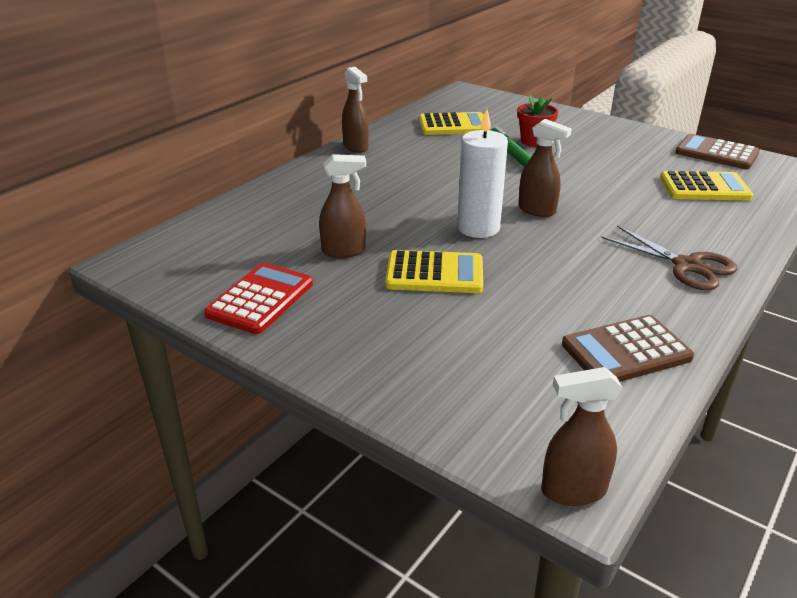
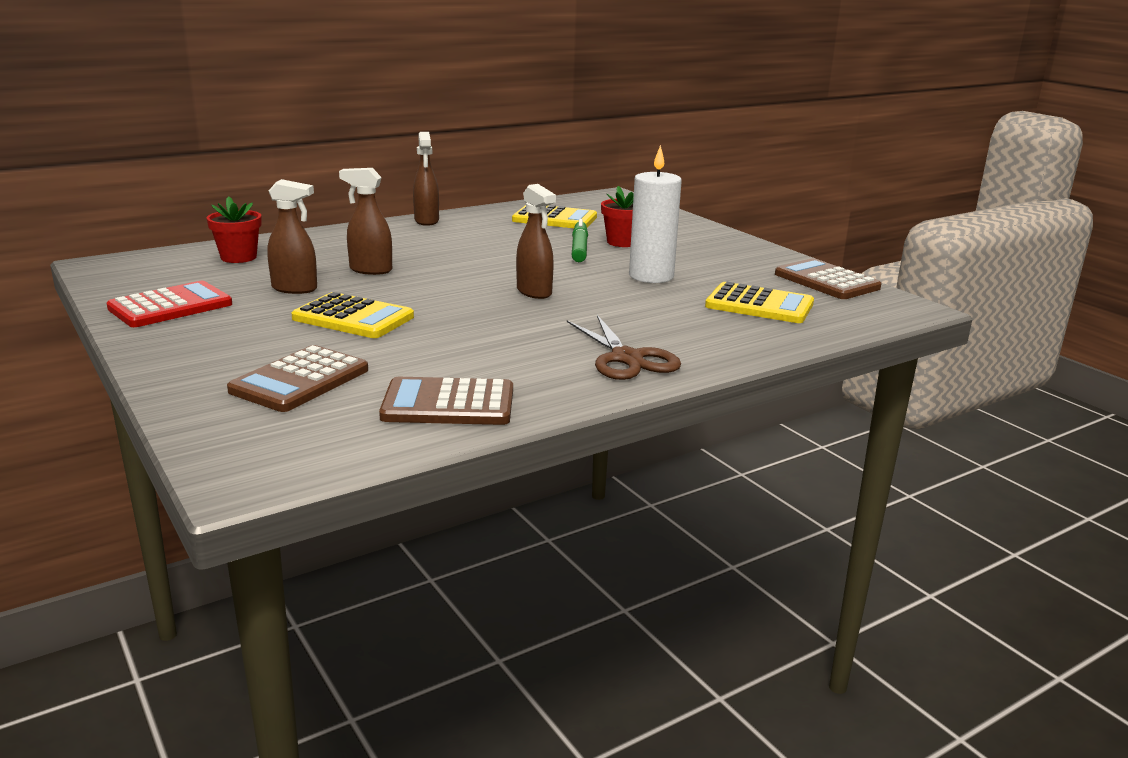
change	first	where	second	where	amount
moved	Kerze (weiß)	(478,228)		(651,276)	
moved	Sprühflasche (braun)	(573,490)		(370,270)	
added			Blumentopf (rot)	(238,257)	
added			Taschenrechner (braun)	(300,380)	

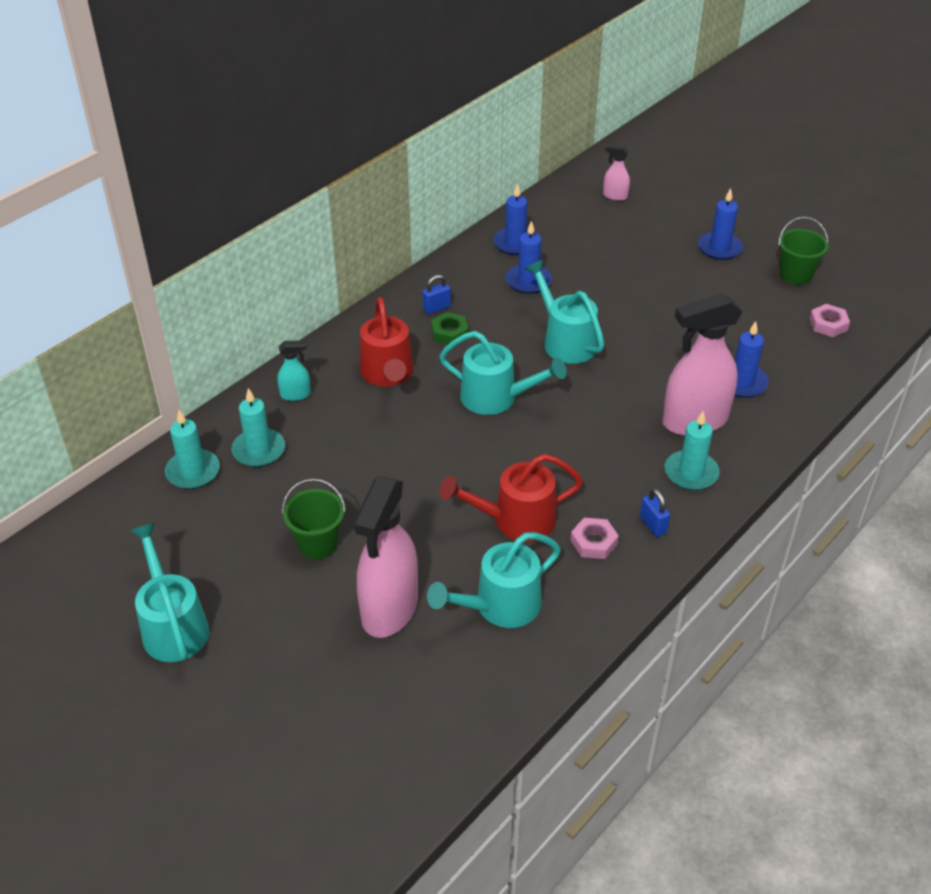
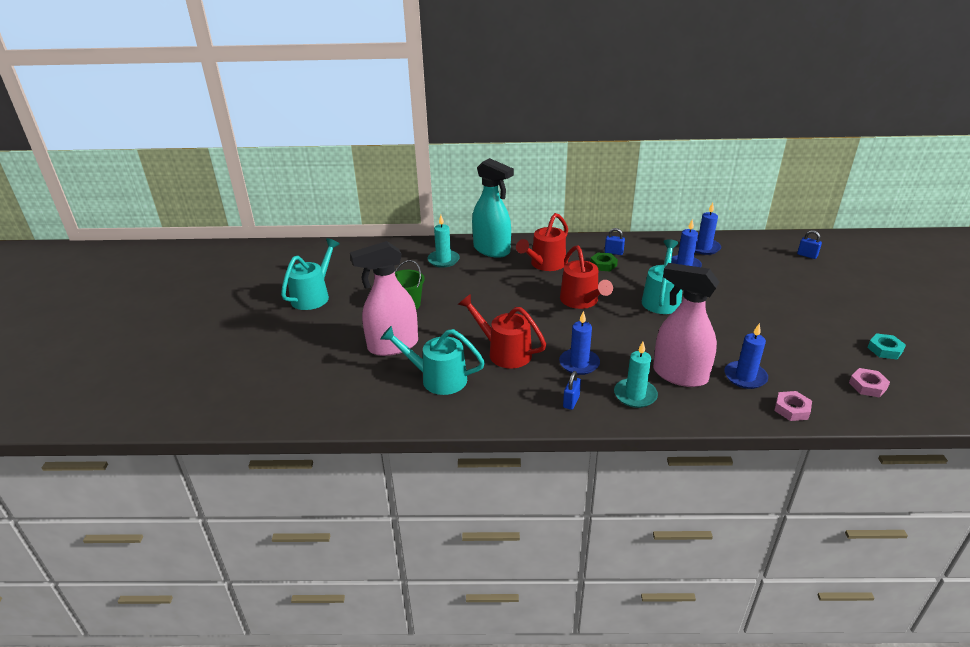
change	first	where	second	where	amount
replaced	Sprühflasche (rosa)	(615,196)	Vorhängeschloss (blau)	(807,255)	
moved	Kerze (blau)	(719,248)		(579,363)	
replaced	Eimer (grün)	(796,275)	Sechskantmutter (türkis)	(885,349)	
recoloured	Gießkanne (türkis)	(497,398)	Gießkanne (rot)	(582,301)	
resized	Sprühflasche (türkis)	(295,394)		(492,250)	x2.23
removed	Kerze (türkis)	(193,472)			
moved	Sechskantmutter (rosa)	(594,542)		(792,409)	

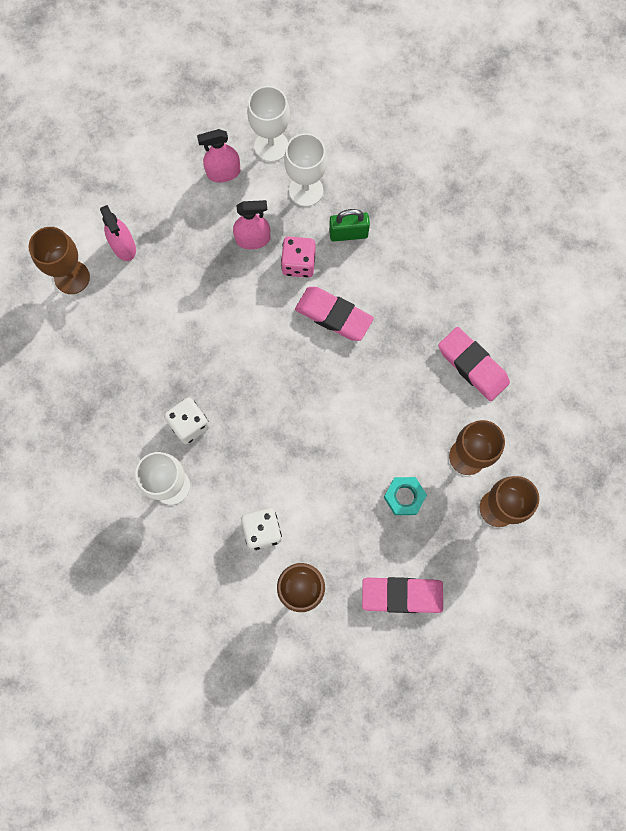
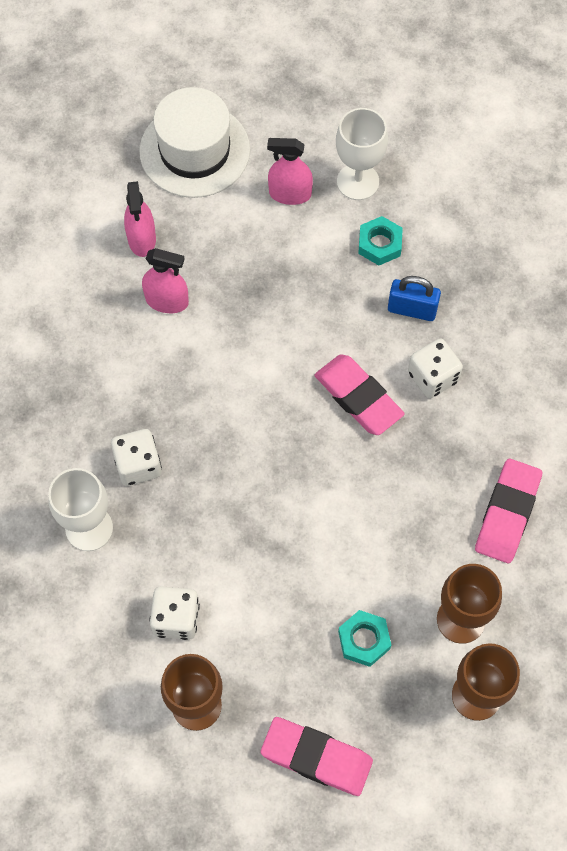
change	first	where	second	where	amount
replaced	Kelch (weiß)	(306,190)	Sechskantmutter (türkis)	(380,244)	
moved	Sprühflasche (rosa)	(253,239)		(167,301)	
recoloured	Vorhängeschloss (grün)	(348,234)	Vorhängeschloss (blau)	(412,309)	
removed	Kelch (braun)	(72,277)			
removed	Spielwürfel (rosa)	(298,263)			
turned	Radiergummi (rosa)	(472,366)		(507,513)	45 degrees clockwise
added			Hut (weiß)	(194,150)	
added			Spielwürfel (weiß)	(433,377)	

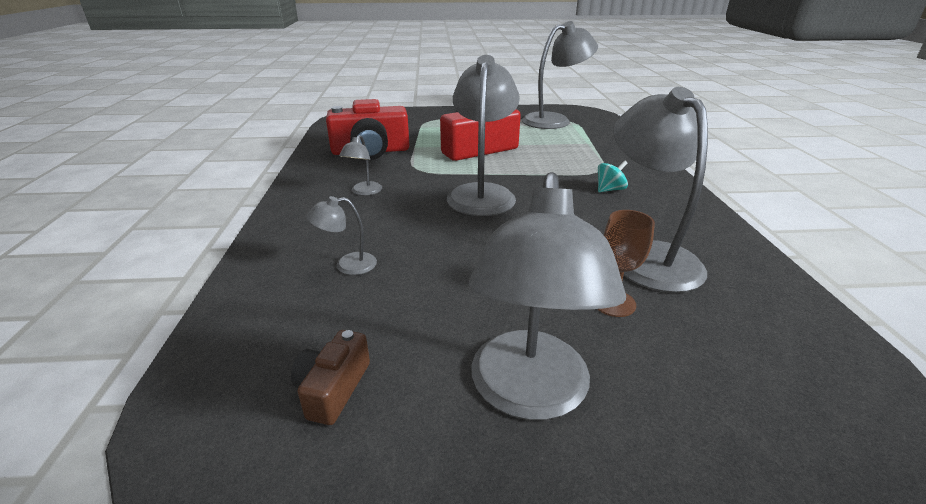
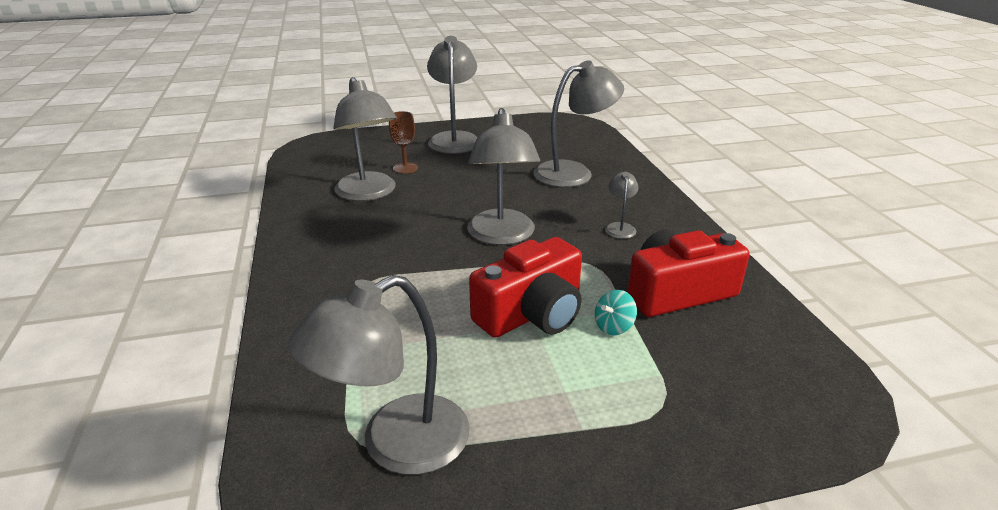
change	first	where	second	where	amount
moved	Kreisel (türkis)	(609,190)		(613,326)	
resized	Lampe (grau)	(347,265)		(574,172)	x2.19
removed	Kamera (braun)	(333,388)			

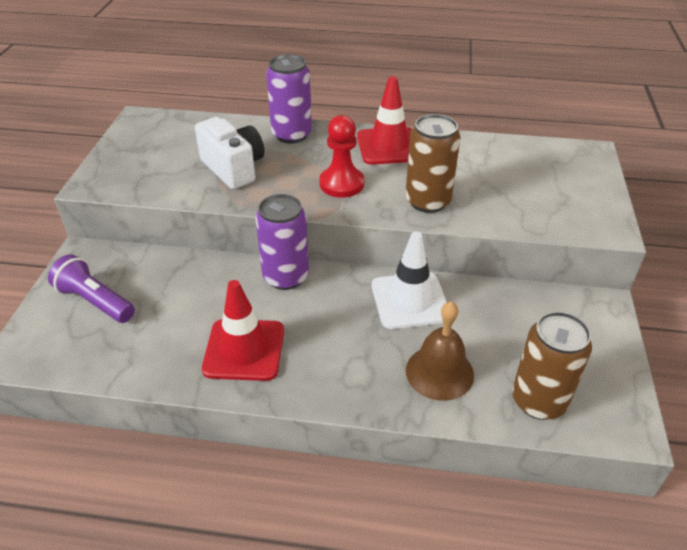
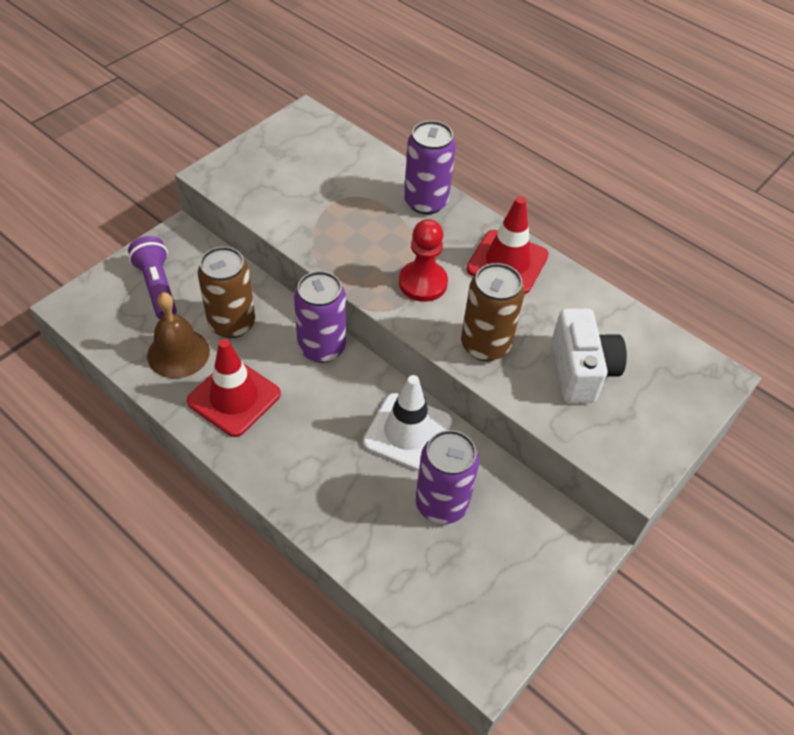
change	first	where	second	where	amount
moved	Kamera (weiß)	(233,168)		(581,370)	
moved	Glocke (braun)	(439,372)		(178,353)	
moved	Dose (braun)	(538,401)		(232,323)	
added			Dose (lila)	(441,503)	

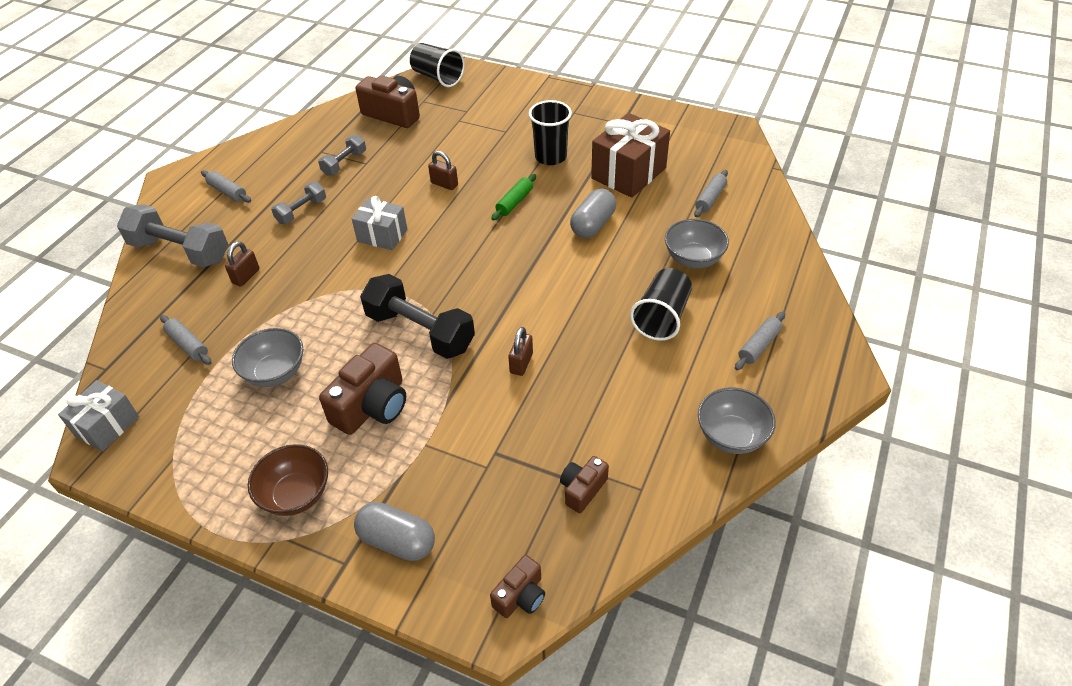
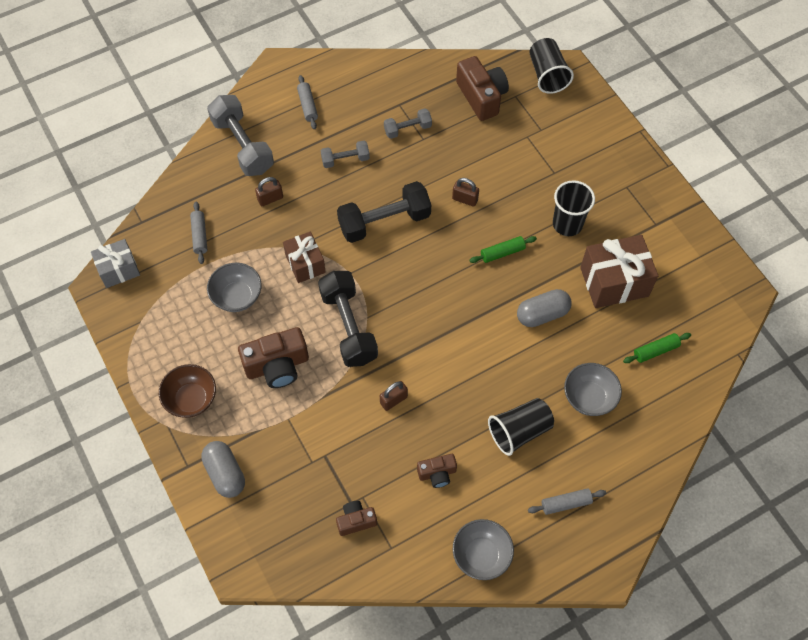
change	first	where	second	where	amount
turned	Vorhängeschloss (braun)	(444,184)		(465,199)	45 degrees counterclockwise
recoloured	Nudelholz (grau)	(710,199)	Nudelholz (grün)	(655,351)	
replaced	Geschenk (grau)	(382,235)	Hantel (schwarz)	(384,221)	
moved	Kamera (braun)	(520,596)		(437,473)	
added			Geschenk (braun)	(305,264)	

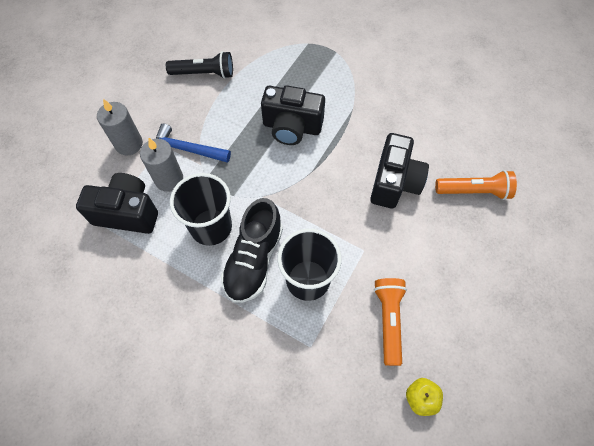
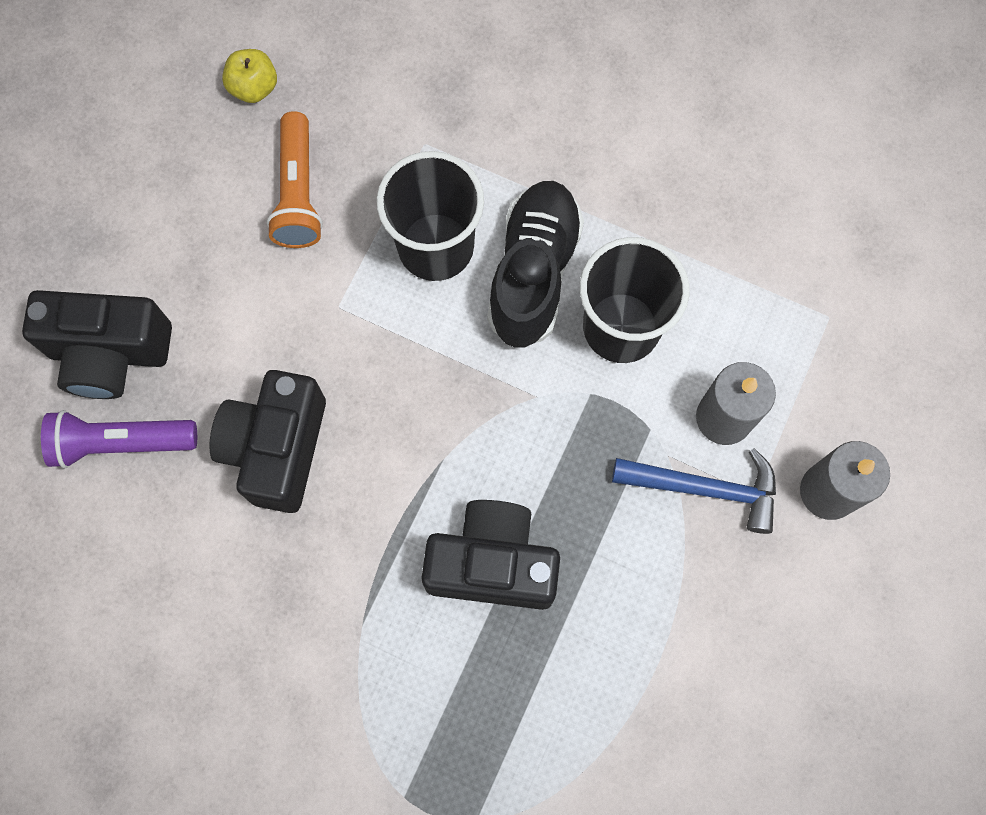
change	first	where	second	where	amount
removed	Taschenlampe (schwarz)	(204,73)			
recoloured	Taschenlampe (orange)	(473,191)	Taschenlampe (lila)	(121,443)	
moved	Kamera (schwarz)	(127,213)		(110,353)	

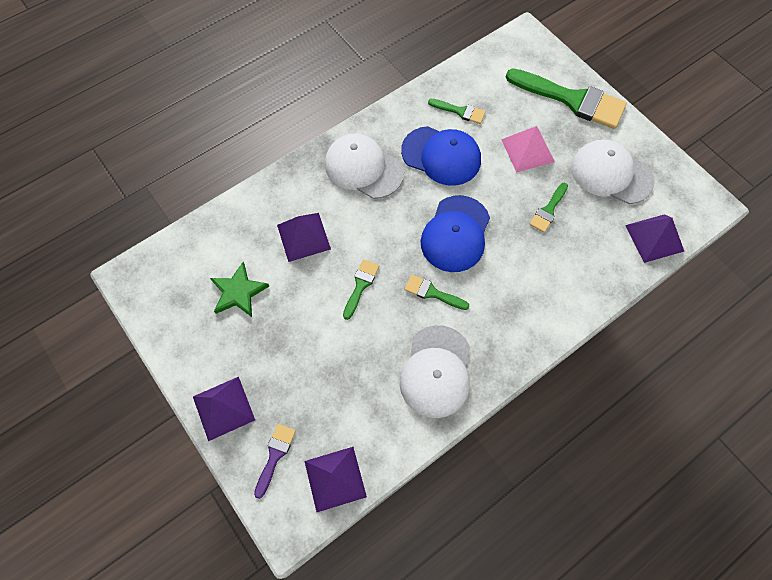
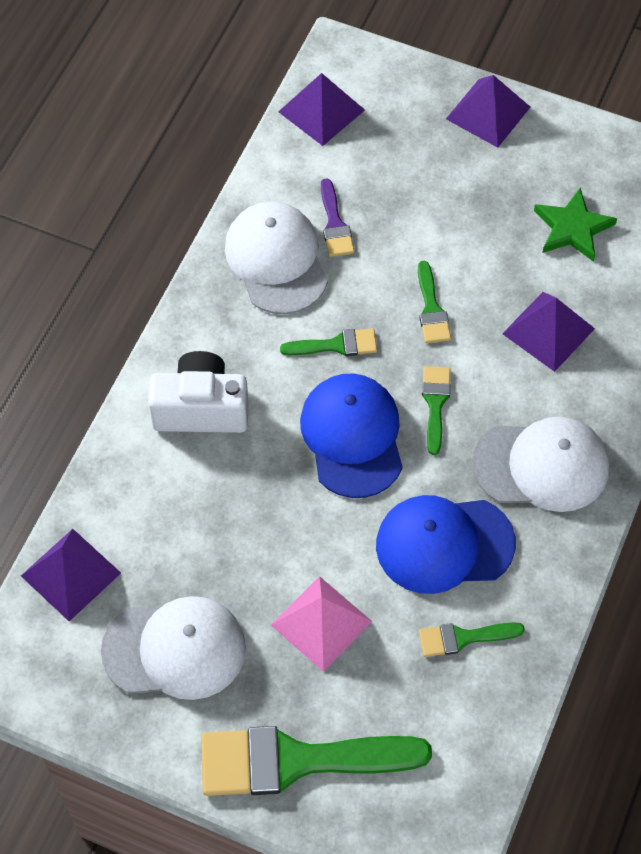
change	first	where	second	where	amount
moved	Pinsel (grün)	(548,210)		(435,403)	
moved	Pinsel (lila)	(275,455)		(334,224)	
added			Kamera (weiß)	(201,409)	

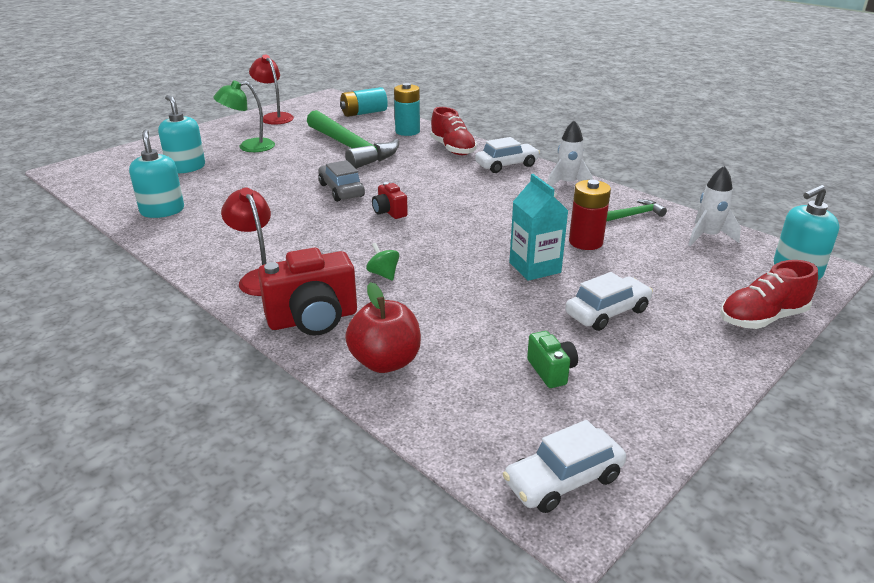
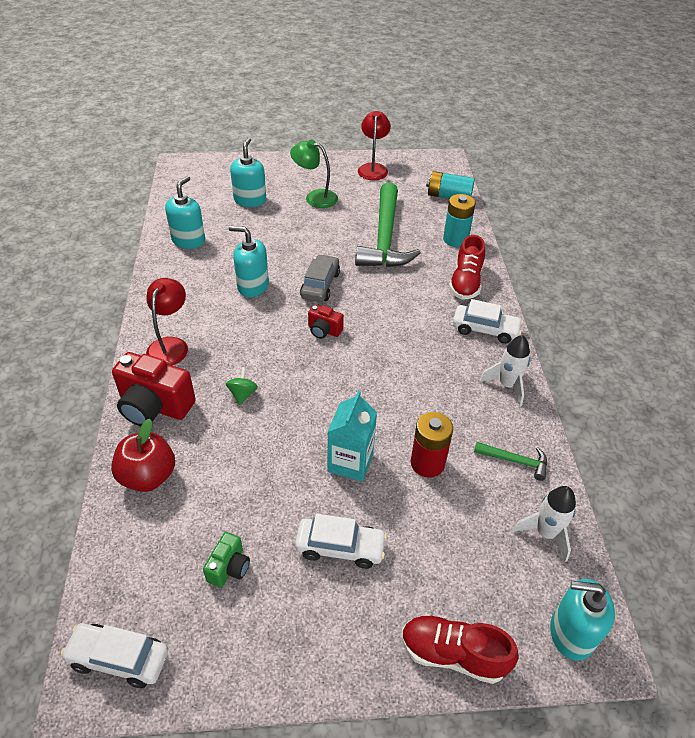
change	first	where	second	where	amount
turned	Kamera (rot)	(389,212)		(324,331)	75 degrees counterclockwise
added			Seifenspender (türkis)	(253,286)	

